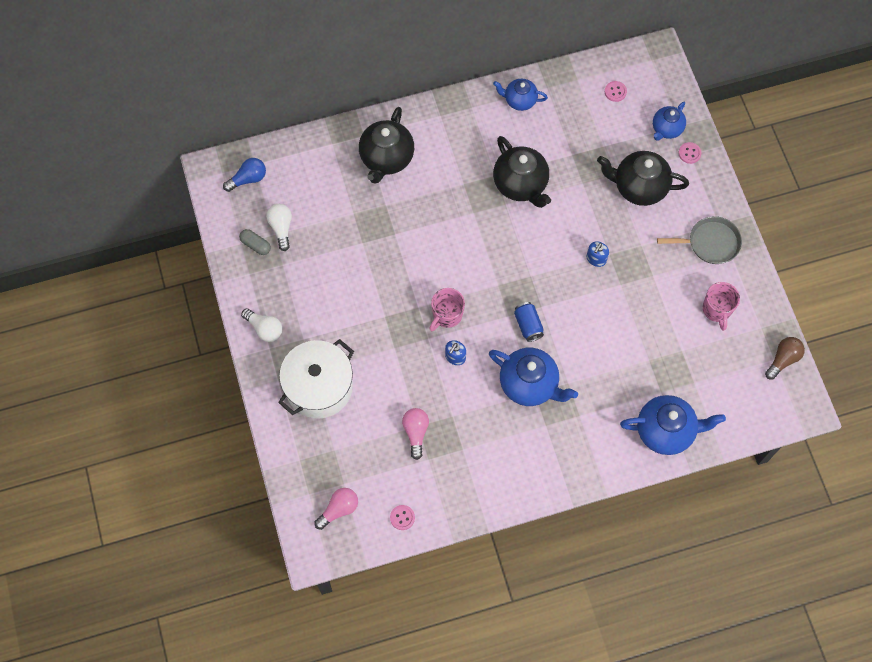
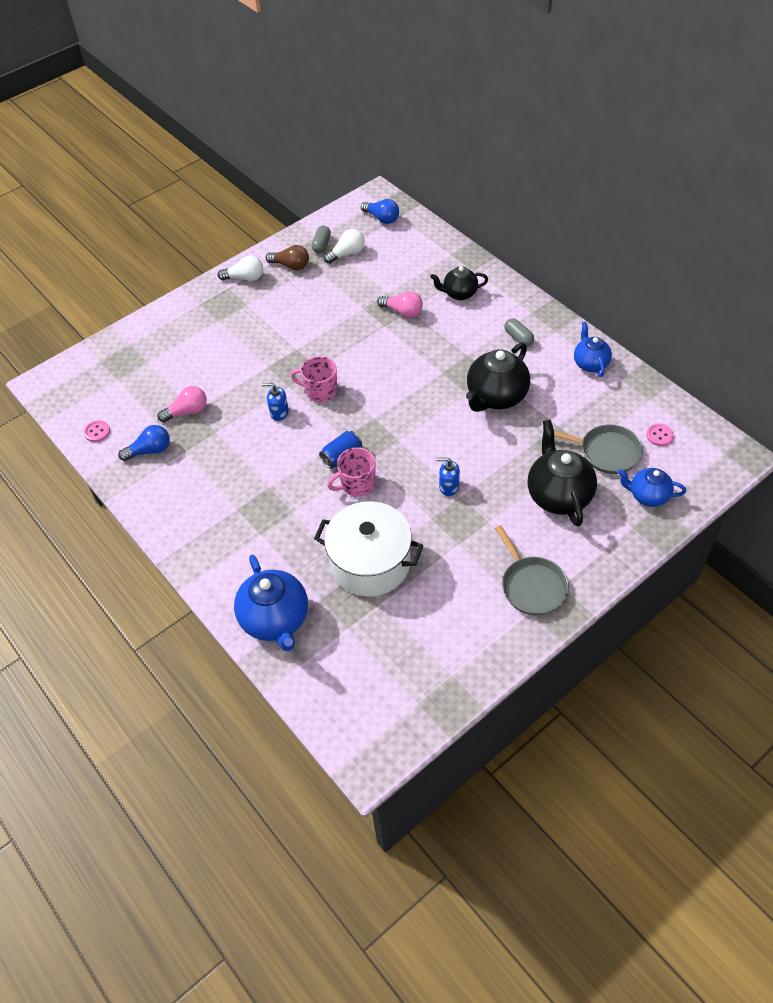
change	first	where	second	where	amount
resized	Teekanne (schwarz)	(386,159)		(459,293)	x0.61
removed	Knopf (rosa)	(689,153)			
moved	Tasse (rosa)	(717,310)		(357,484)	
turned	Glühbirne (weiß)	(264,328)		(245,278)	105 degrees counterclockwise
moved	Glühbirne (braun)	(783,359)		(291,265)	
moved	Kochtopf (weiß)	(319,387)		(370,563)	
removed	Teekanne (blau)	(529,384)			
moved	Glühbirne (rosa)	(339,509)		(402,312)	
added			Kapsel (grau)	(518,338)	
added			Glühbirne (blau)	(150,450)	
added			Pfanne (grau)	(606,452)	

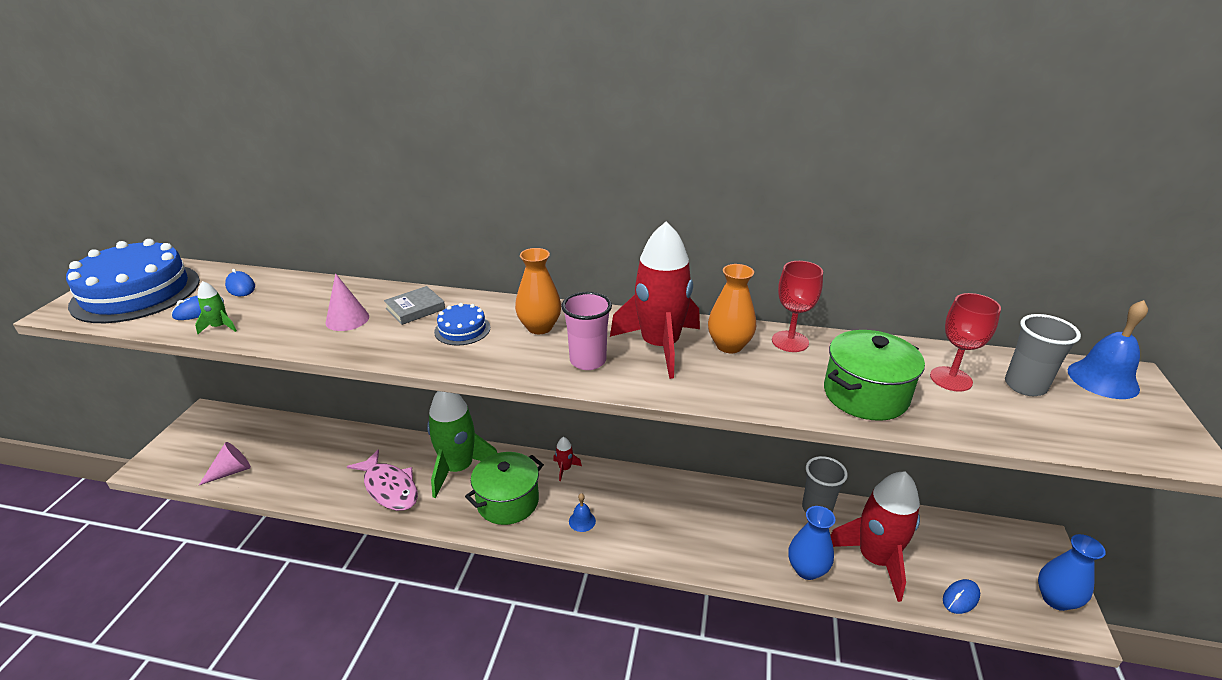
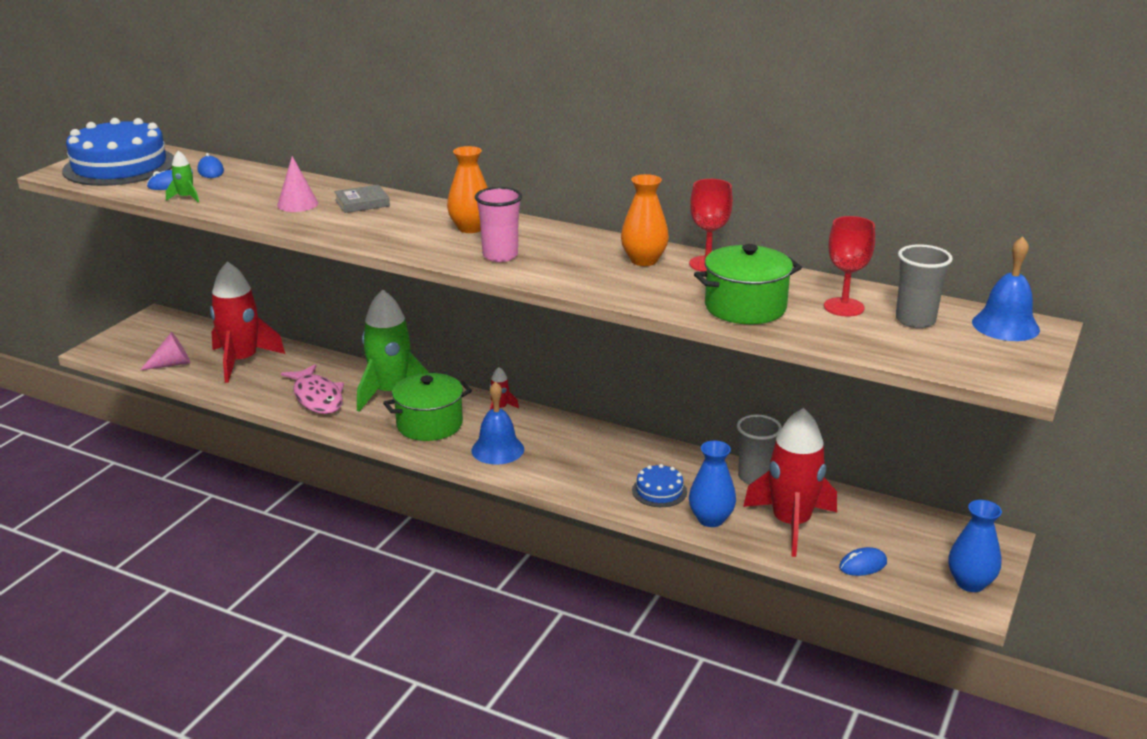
change	first	where	second	where	amount
moved	Rakete (rot)	(660,346)		(242,361)	
moved	Kuchen (blau)	(462,329)		(659,491)	
resized	Glocke (blau)	(582,521)		(497,449)	x1.84

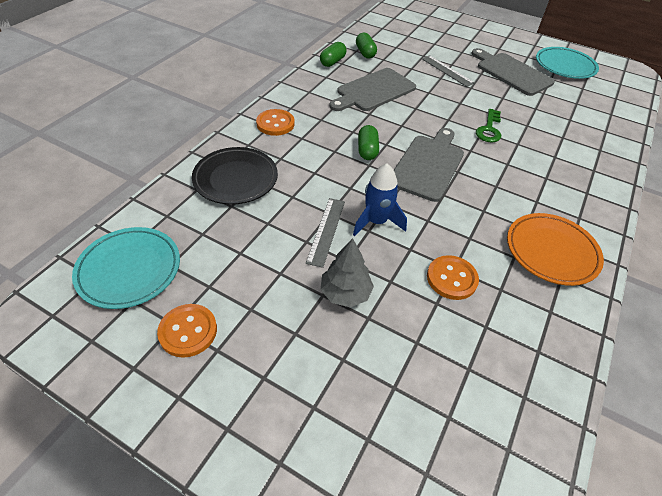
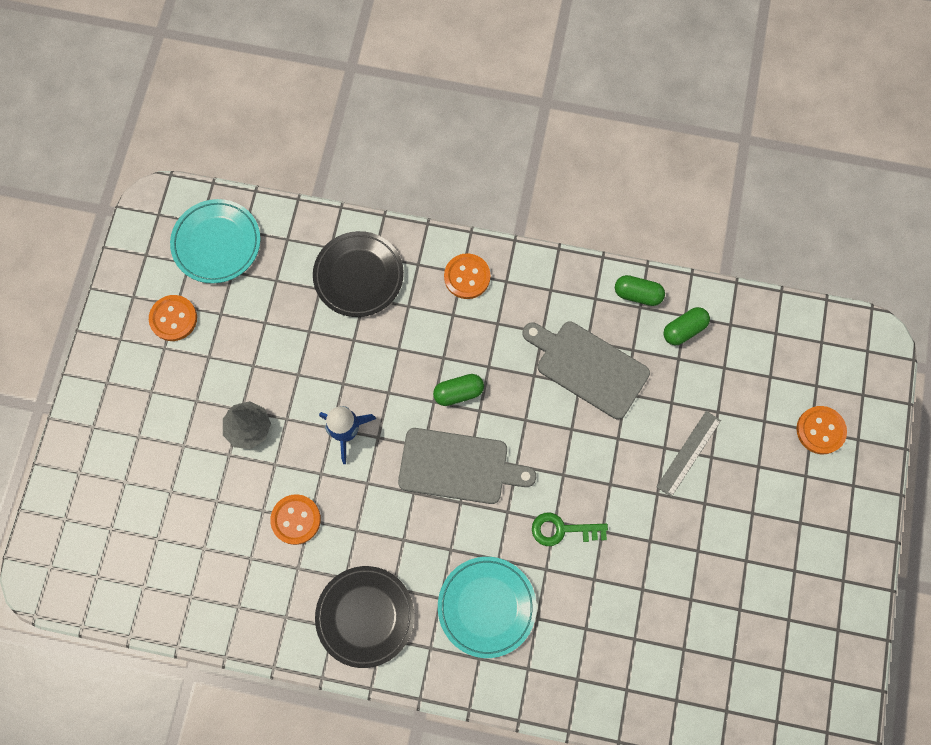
change	first	where	second	where	amount
moved	Teller (türkis)	(564,66)		(486,607)	
removed	Schneidebrett (grau)	(511,73)			
removed	Lineal (grau)	(326,231)			
recoloured	Teller (orange)	(551,251)	Teller (schwarz)	(365,616)	
added			Knopf (orange)	(820,430)	

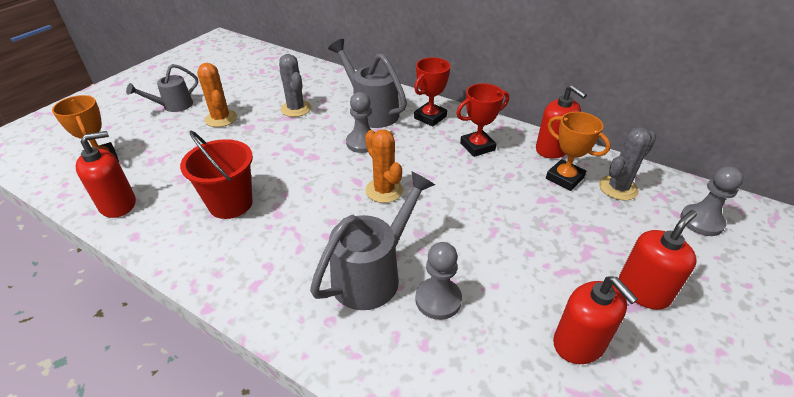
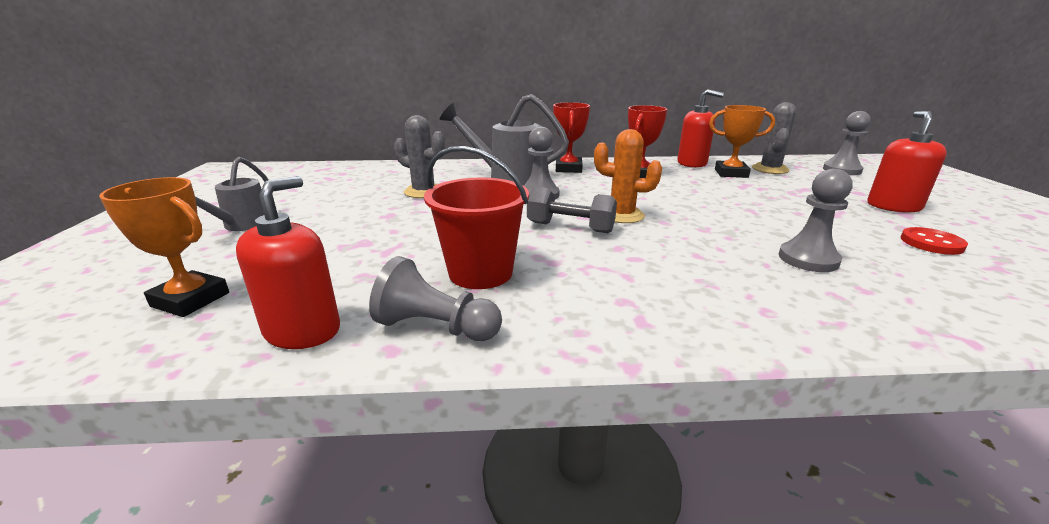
change	first	where	second	where	amount
removed	Kaktus (orange)	(221,118)			
removed	Gießkanne (grau)	(373,274)			
replaced	Seifenspender (rot)	(579,343)	Knopf (rot)	(931,243)	
added			Hantel (grau)	(570,227)	
added			Bauer (grau)	(436,327)	

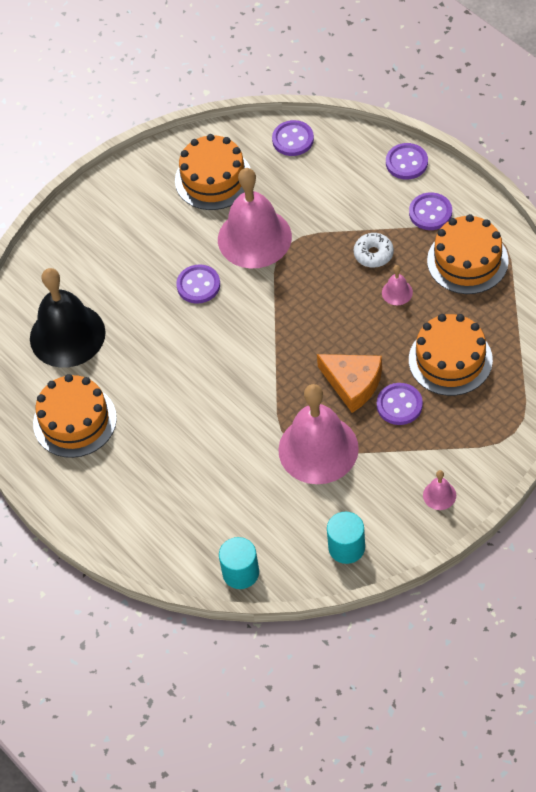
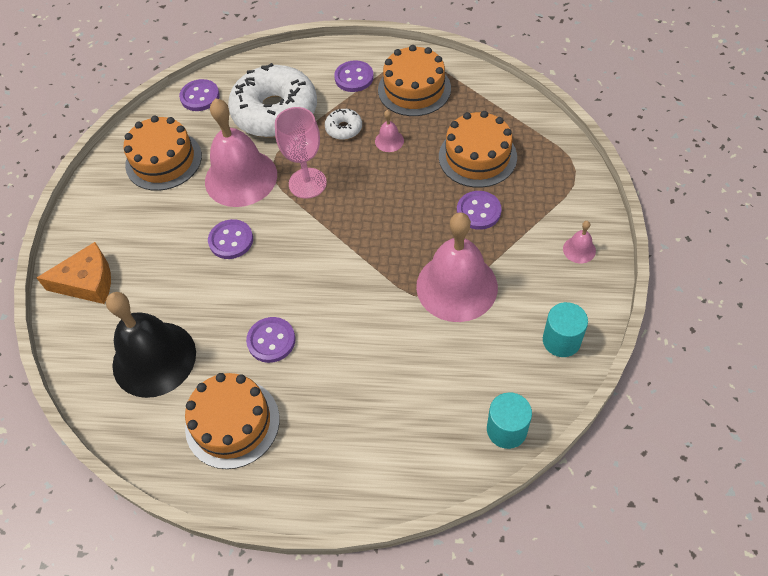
change	first	where	second	where	amount
moved	Knopf (lila)	(406,162)		(271,341)	
moved	Käse (orange)	(353,384)		(87,282)	
added			Donut (weiß)	(275,112)	
added			Kelch (rosa)	(307,183)	

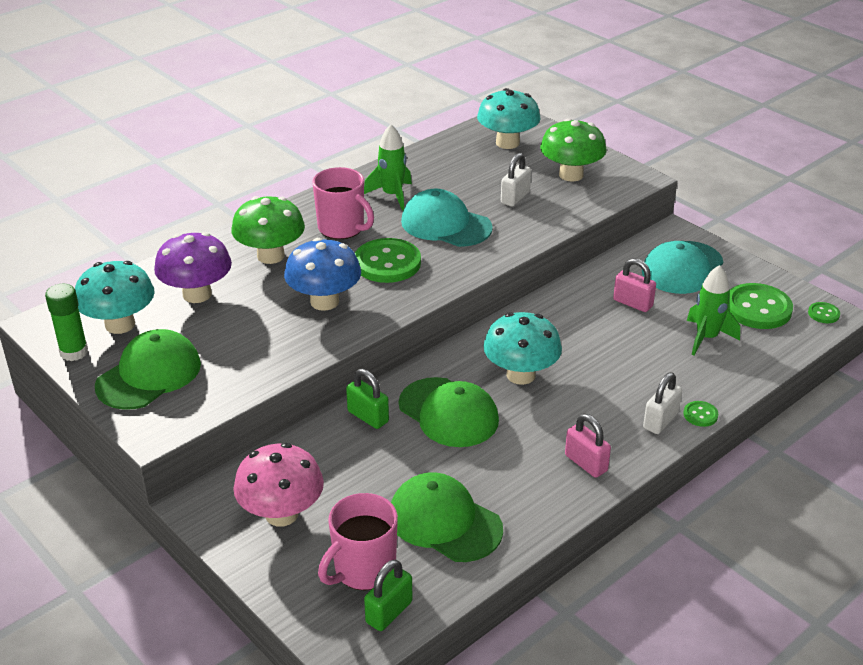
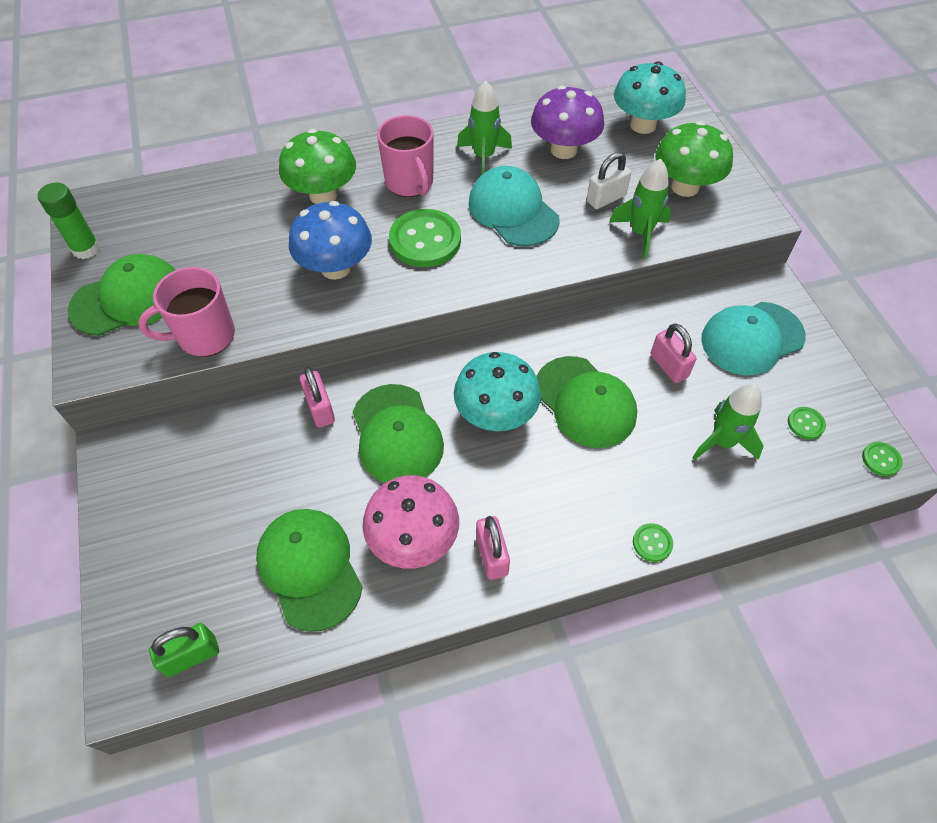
change	first	where	second	where	amount
moved	Pilz (lila)	(197,294)		(563,150)	
removed	Pilz (türkis)	(120,324)			
resized	Knopf (grün)	(757,308)		(805,424)	x0.46
recoloured	Vorhängeschloss (grün)	(368,417)	Vorhängeschloss (rosa)	(320,409)	
removed	Vorhängeschloss (weiß)	(660,421)			
moved	Pilz (rosa)	(281,514)		(413,540)	
moved	Tasse (rosa)	(363,570)		(204,336)	
added			Rakete (grün)	(640,233)	
added			Kappe (grün)	(585,402)	

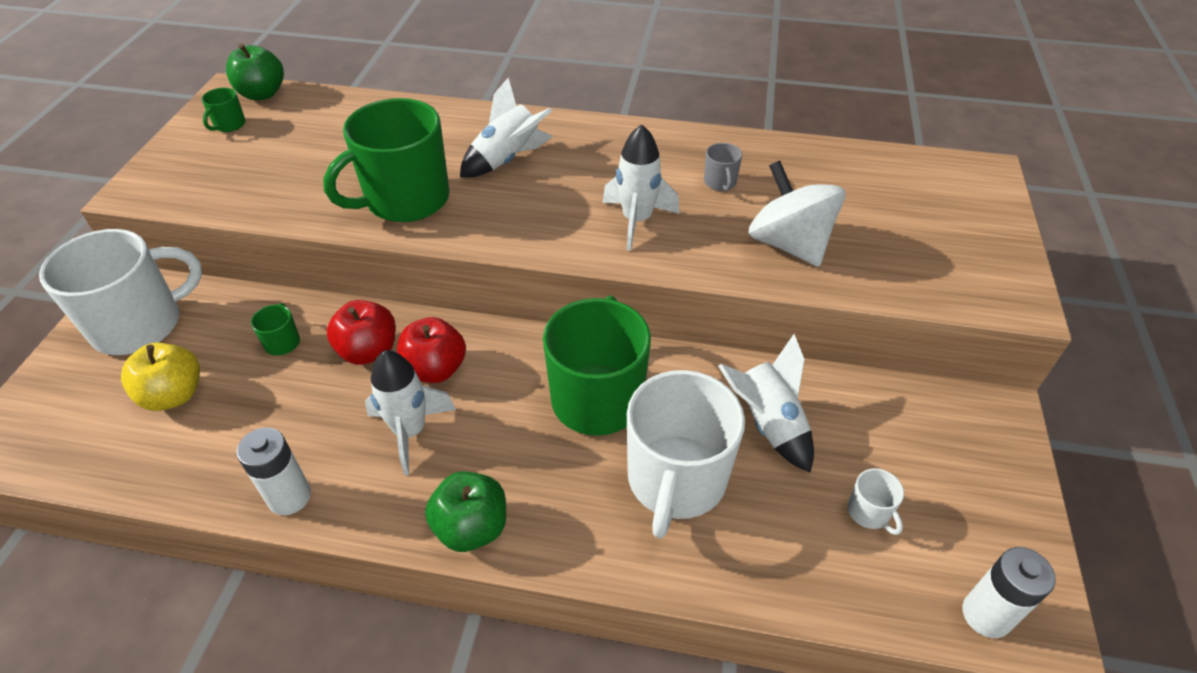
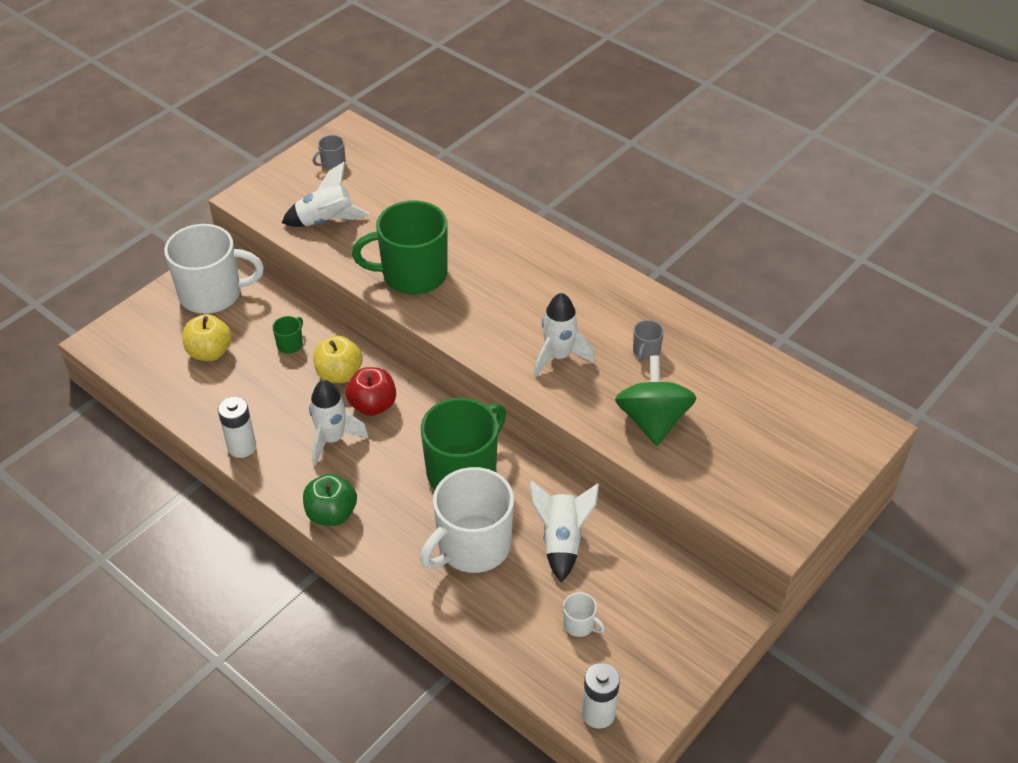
change	first	where	second	where	amount
removed	Apfel (grün)	(262,94)			
moved	Rakete (weiß)	(507,160)		(326,221)	
recoloured	Tasse (grün)	(229,125)	Tasse (grau)	(332,163)	
recoloured	Kreisel (weiß)	(789,244)	Kreisel (grün)	(652,420)	
recoloured	Apfel (rot)	(369,351)	Apfel (gelb)	(339,374)	
turned	Tasse (weiß)	(869,512)		(579,624)	60 degrees counterclockwise

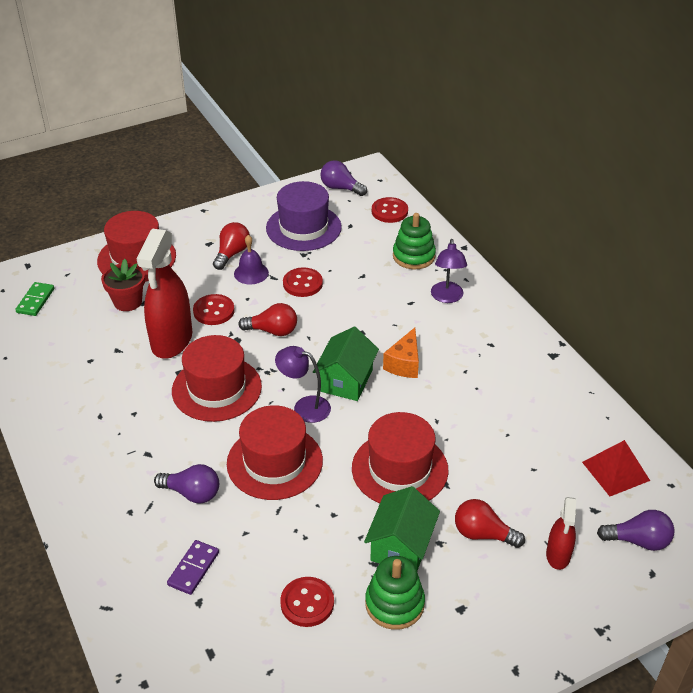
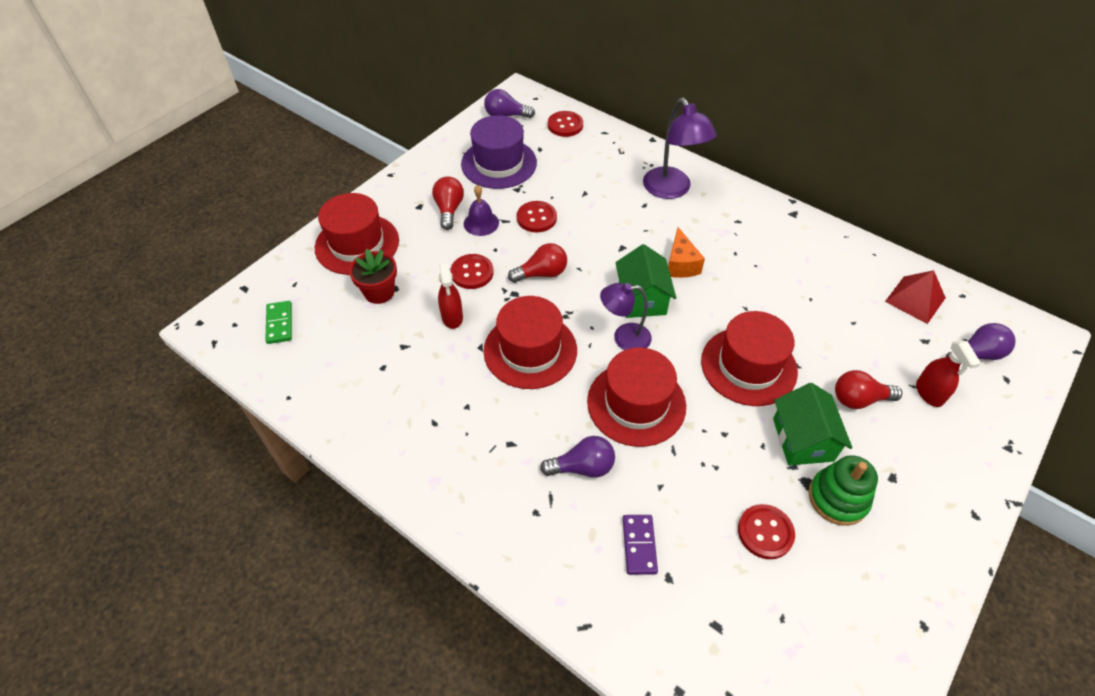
change	first	where	second	where	amount
removed	Stapelspielzeug (grün)	(413,256)			
resized	Sprühflasche (rot)	(172,341)		(452,317)	x0.52
resized	Lampe (lila)	(447,297)		(671,190)	x1.52

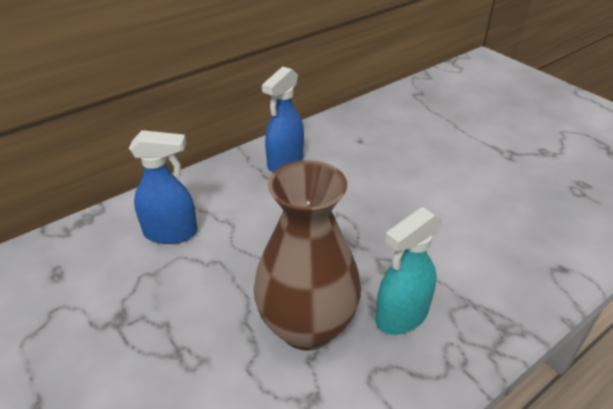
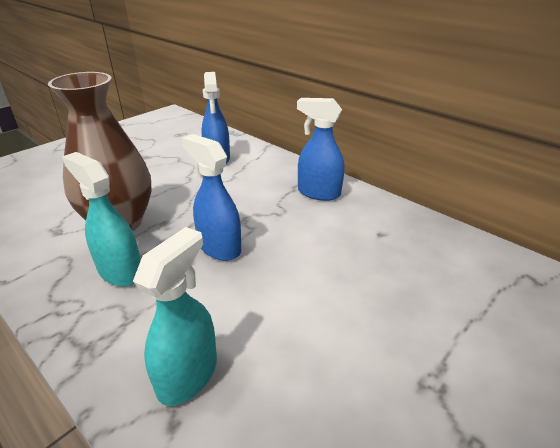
change	first	where	second	where	amount
added			Sprühflasche (blau)	(219,247)	
added			Sprühflasche (türkis)	(188,375)	

